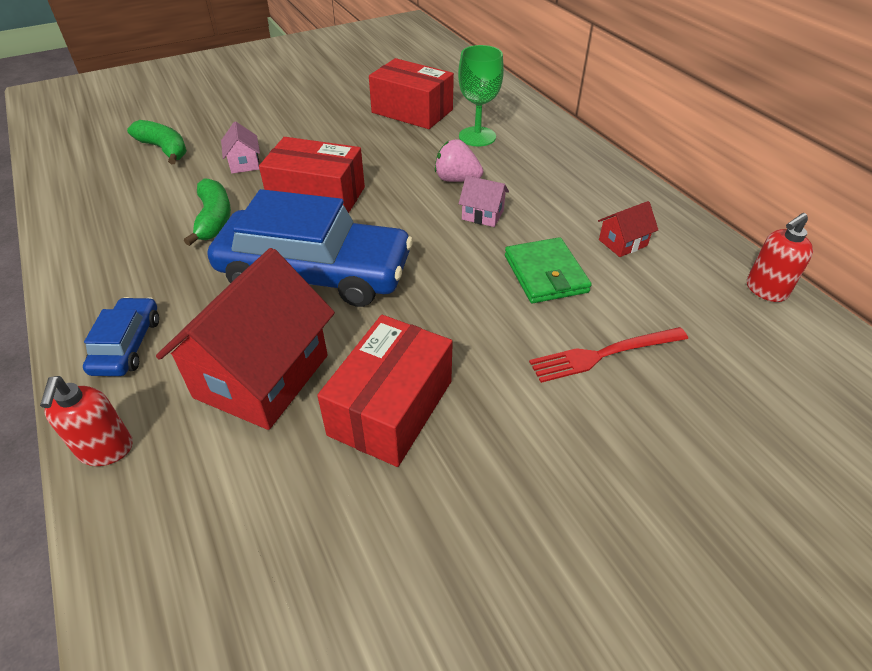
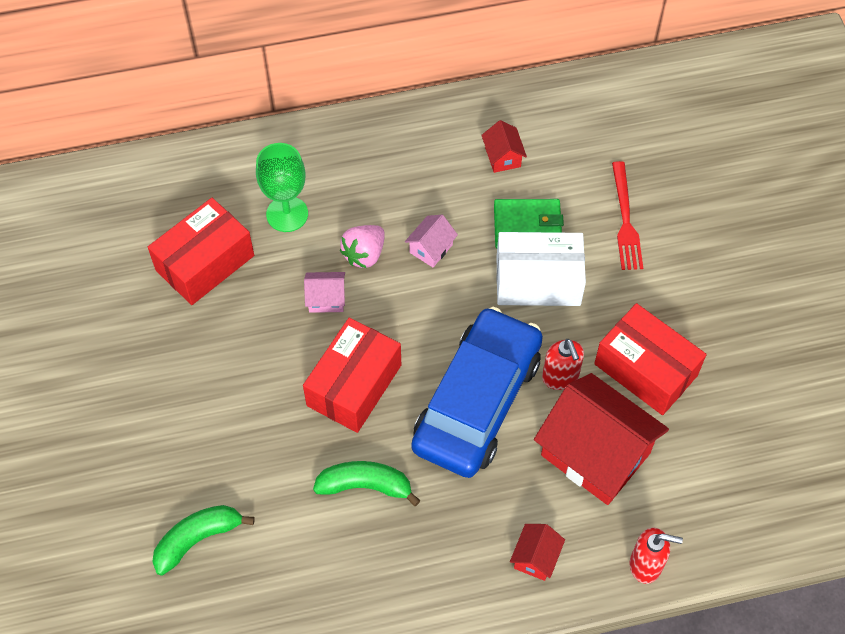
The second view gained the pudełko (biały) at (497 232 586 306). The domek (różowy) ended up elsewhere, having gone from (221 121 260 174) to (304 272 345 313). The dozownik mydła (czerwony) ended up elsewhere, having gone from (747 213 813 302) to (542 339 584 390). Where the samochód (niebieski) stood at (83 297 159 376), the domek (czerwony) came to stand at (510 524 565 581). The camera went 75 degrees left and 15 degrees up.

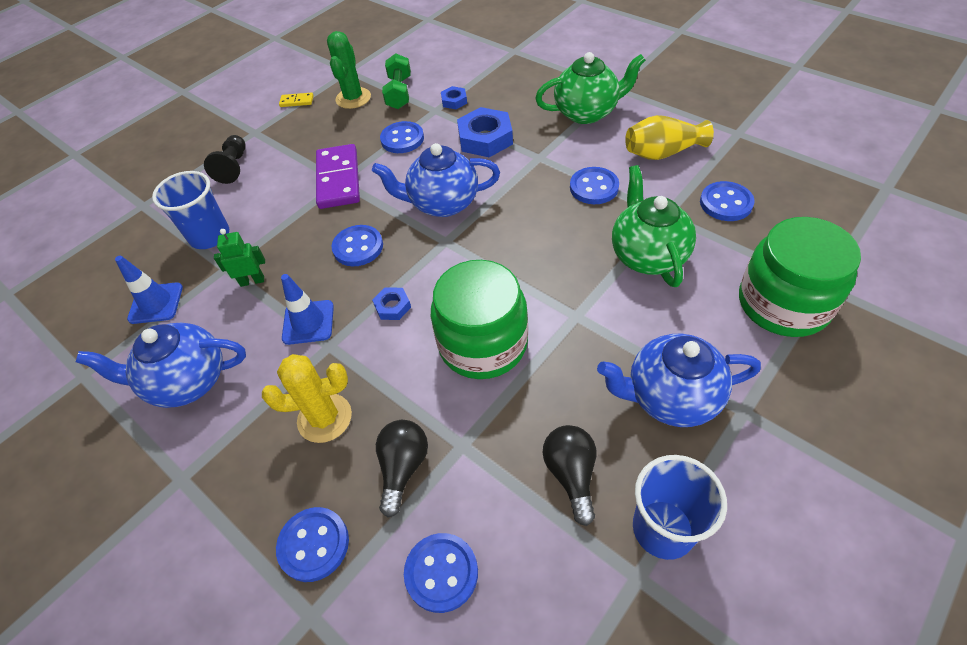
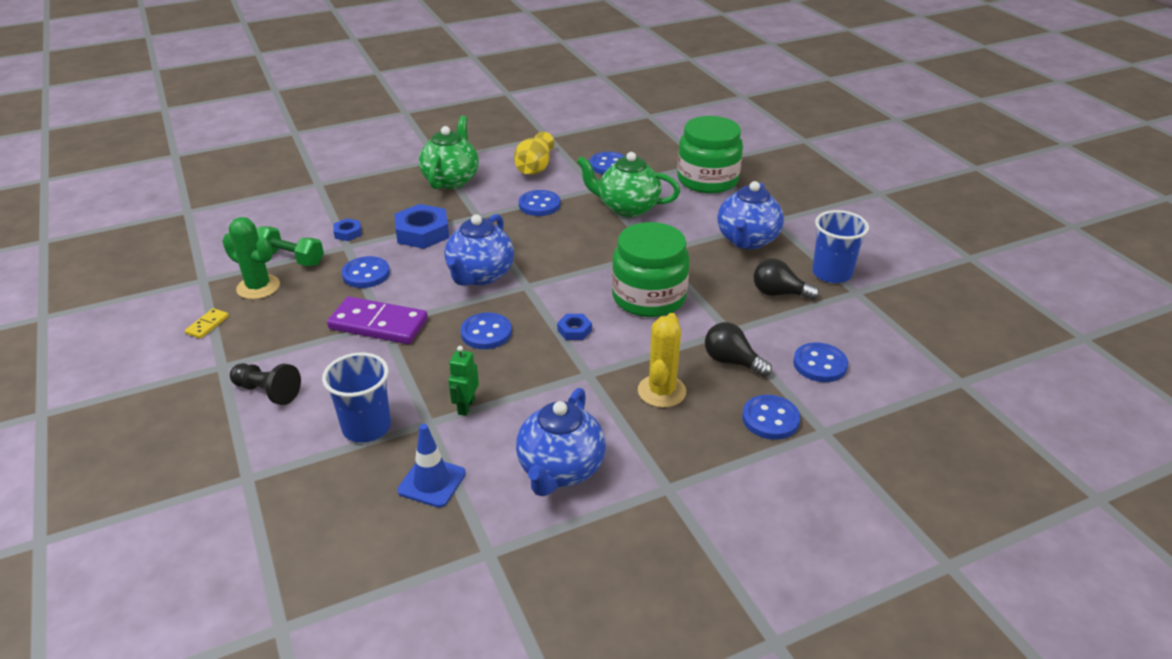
The second view lost the pachołek (niebieski) at (281 274 334 345). The camera went 70 degrees left and 15 degrees down.

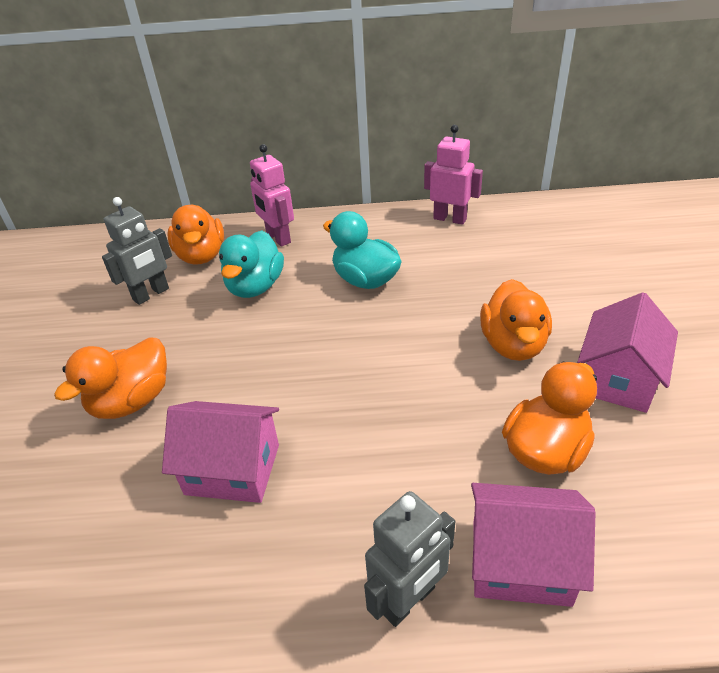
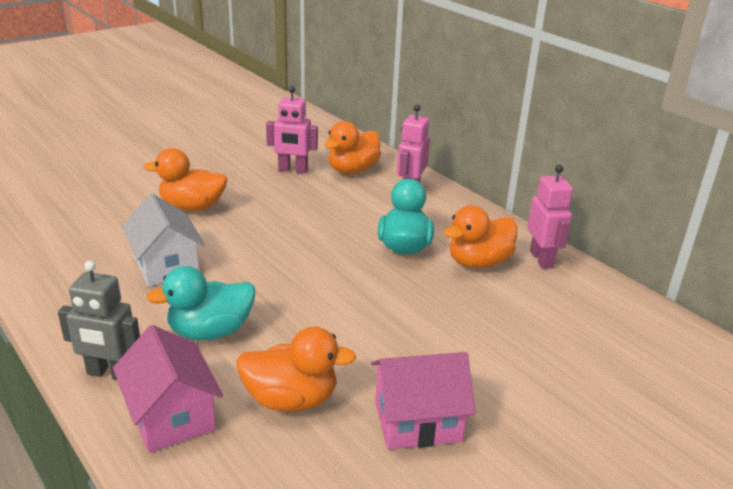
The kaczka (turkusowy) ended up elsewhere, having gone from (219 230 284 298) to (146 266 255 340). The kaczka (pomarańczowy) ended up elsewhere, having gone from (480 279 552 361) to (444 205 518 268). What was the robot (szary) at (102 197 172 305) turned into the robot (różowy) at (266 86 318 173). What was the domek (różowy) at (162 401 279 503) turned into the domek (biały) at (122 194 205 287). The camera went 50 degrees right and 10 degrees down.

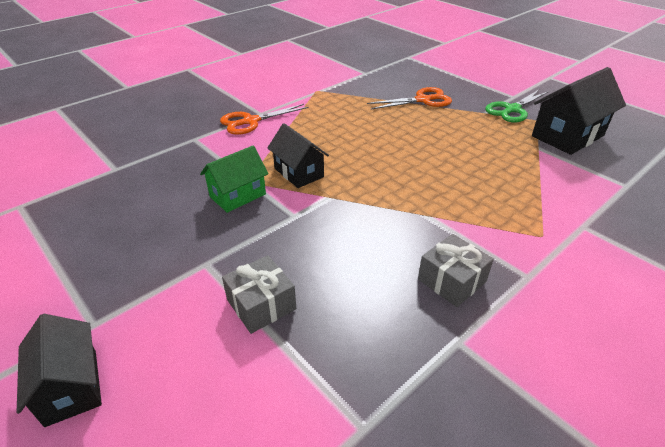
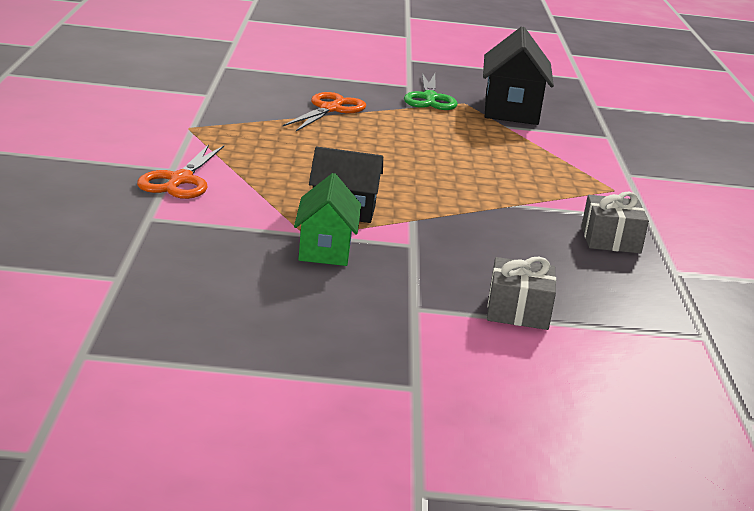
The second view lost the domek (czarny) at (16 314 102 427). The camera went 50 degrees left and 15 degrees down.

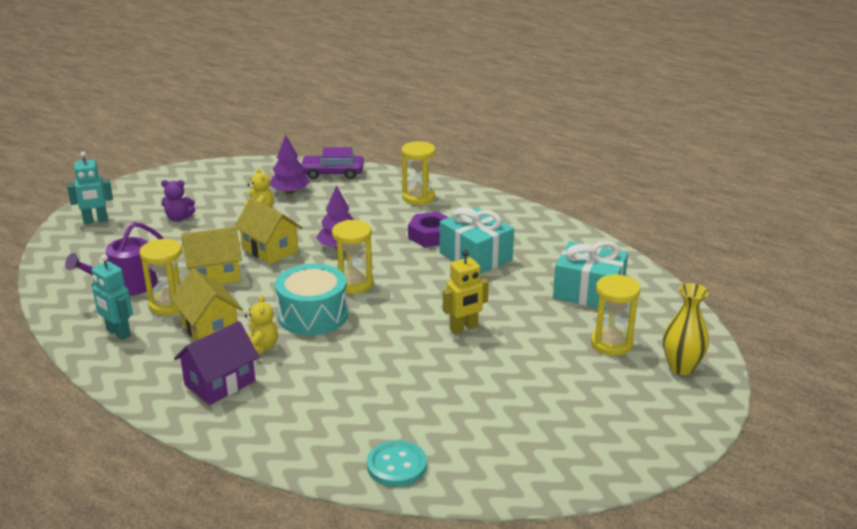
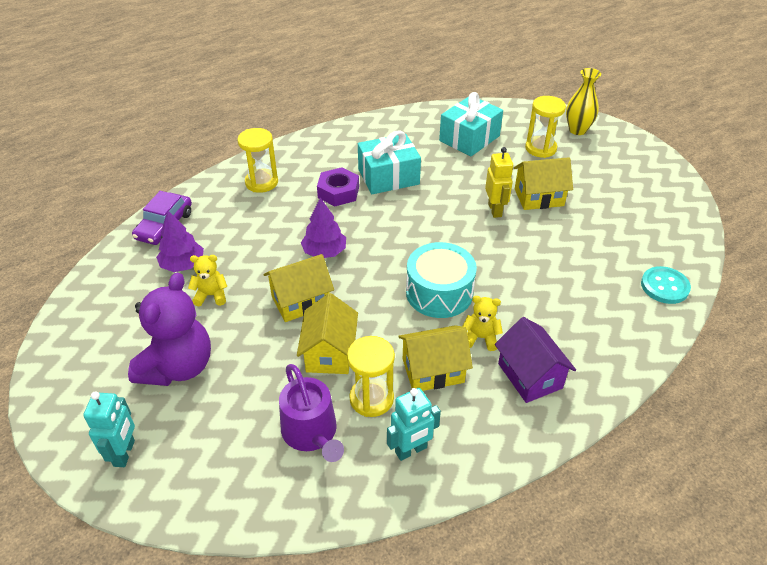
The second view lost the klepsydra (żółty) at (332 220 373 294). The second view gained the domek (żółty) at (514 157 573 210). The size of the miś (fioletowy) at (161 180 195 222) changed by a factor of 2.07. The camera went 70 degrees left and 15 degrees up.

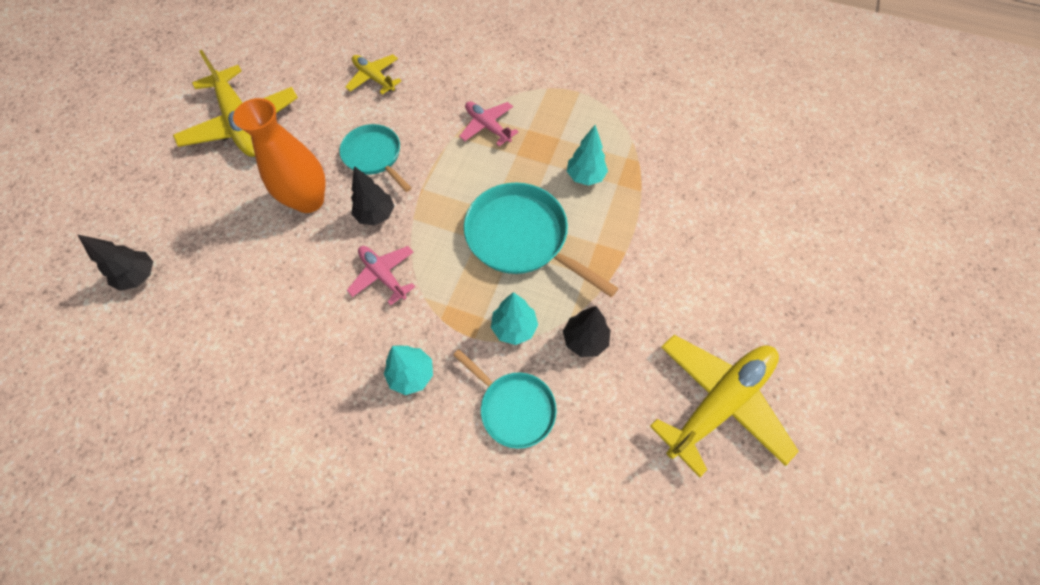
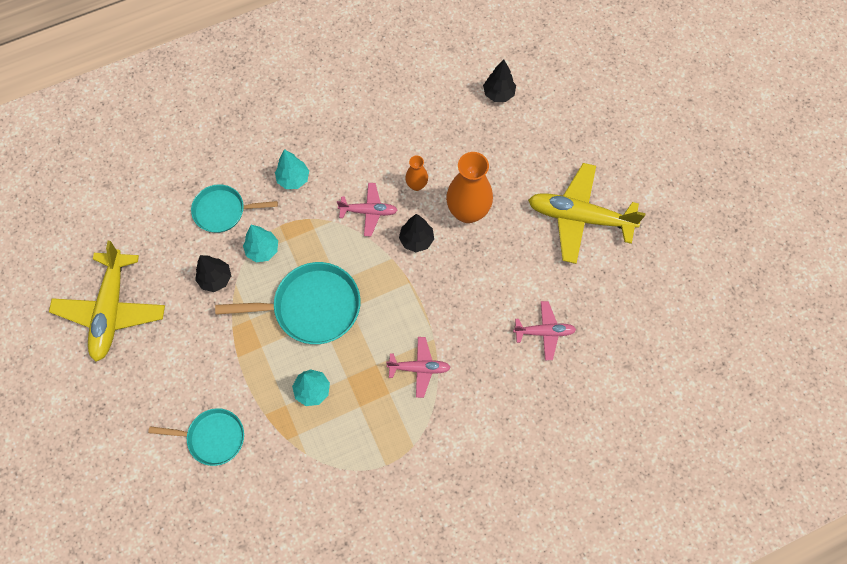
The second view gained the wazon (pomarańczowy) at (405 155 428 191). The patelnia (turkusowy) ended up elsewhere, having gone from (339 124 411 192) to (148 408 244 466). What was the samolot (żółty) at (345 54 401 95) turned into the samolot (różowy) at (513 301 576 360). The camera went 135 degrees right and 5 degrees up.

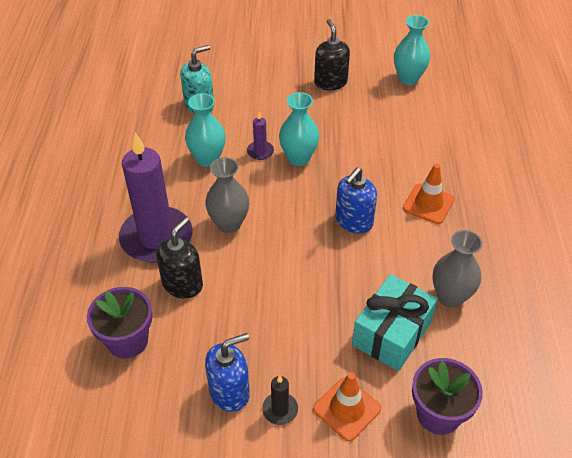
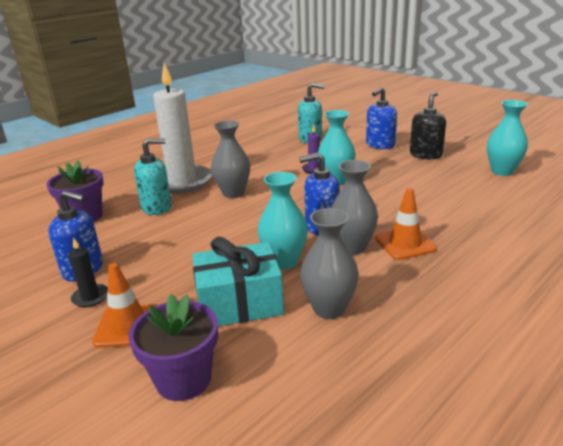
The second view gained the wazon (szary) at (331 160 378 255). The second view gained the dozownik mydła (niebieski) at (366 87 397 149). The wazon (turkusowy) ended up elsewhere, having gone from (185 93 226 167) to (258 172 308 269). What was the świeca (fioletowy) at (119 133 193 263) turned into the świeca (biały) at (153 63 212 194). What was the dozownik mydła (czarny) at (156 217 203 298) turned into the dozownik mydła (turkusowy) at (134 138 172 215). The camera went 45 degrees right and 20 degrees down.

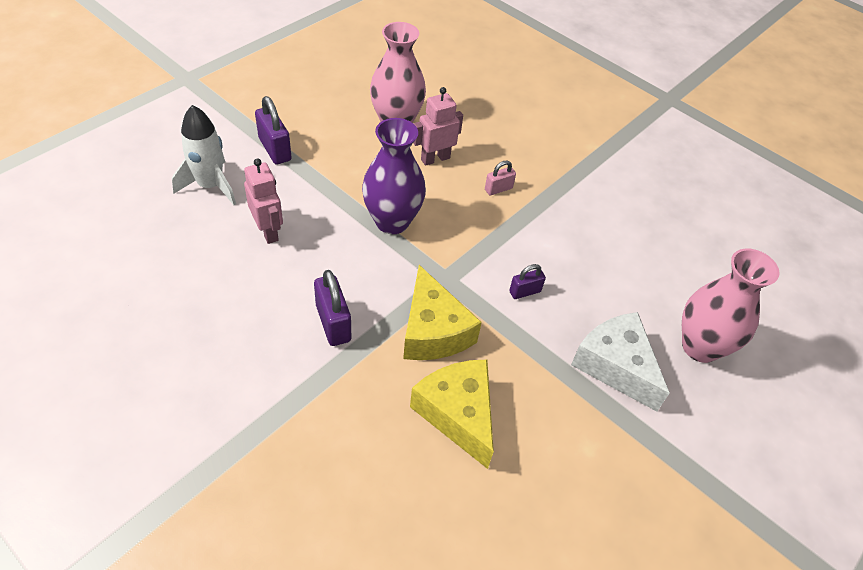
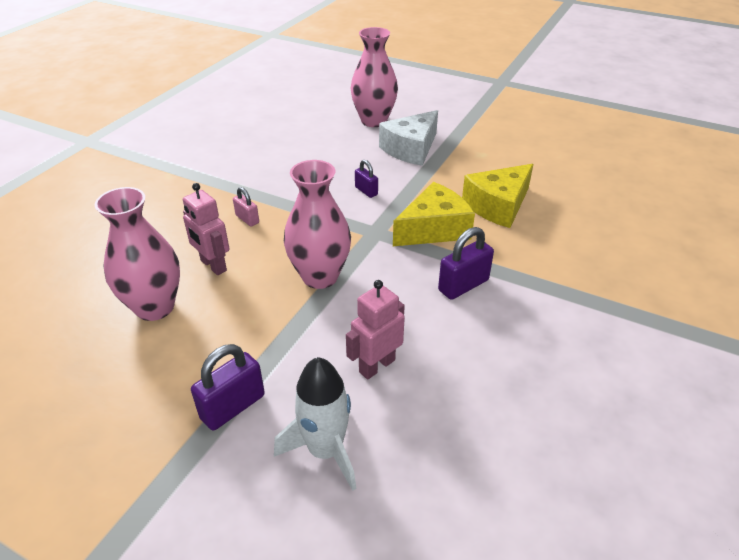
What was the wazon (fioletowy) at (362 118 426 234) turned into the wazon (różowy) at (284 160 351 289). The camera went 100 degrees left and 10 degrees down.

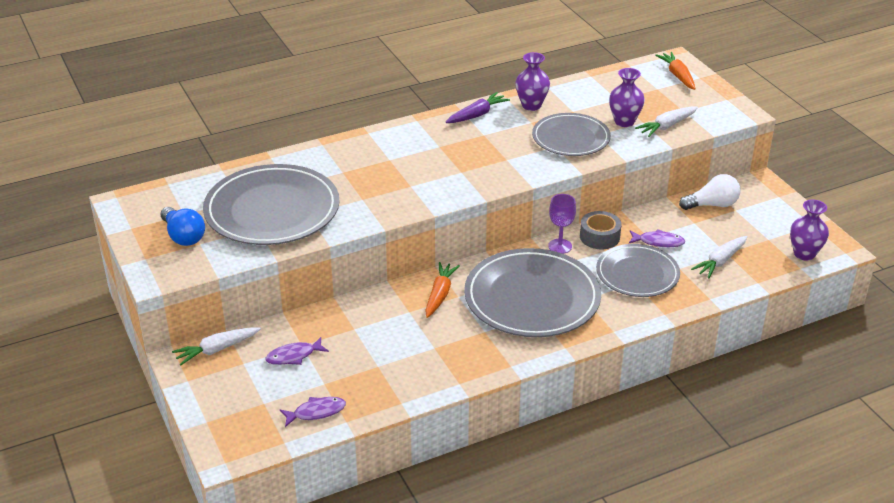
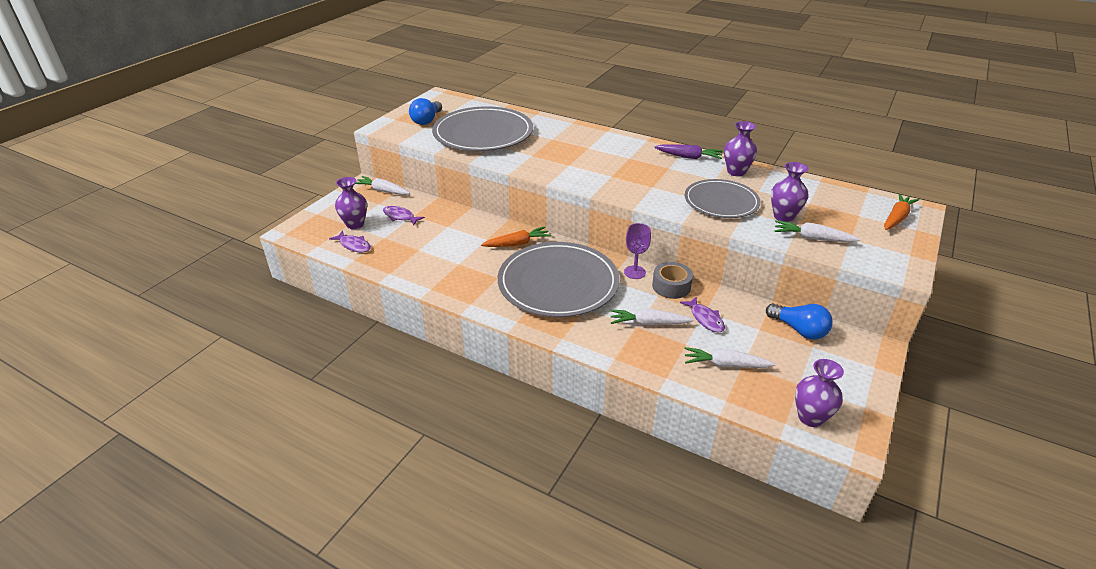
The second view gained the wazon (fioletowy) at (335 177 367 229). Where the talerz (szary) stood at (596 244 680 297), the marchewka (biały) came to stand at (610 309 694 326). What was the żarówka (biały) at (679 174 740 210) turned into the żarówka (niebieski) at (766 304 833 340). The camera went 55 degrees right and 0 degrees up.

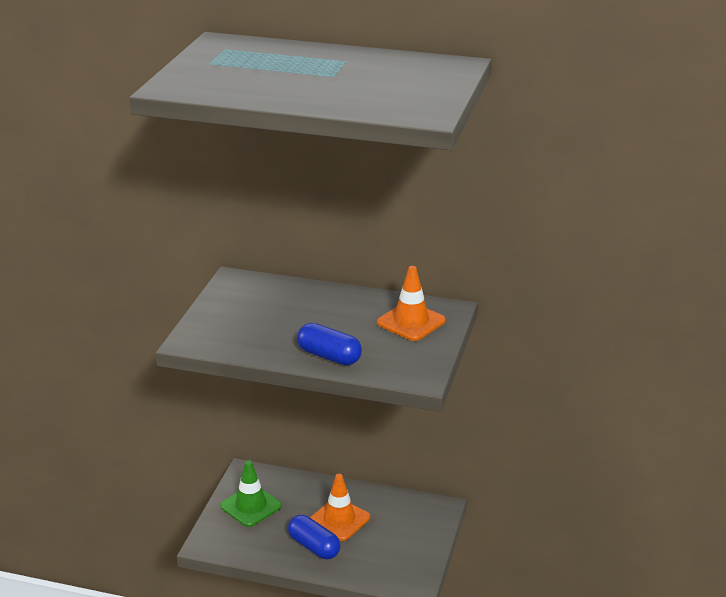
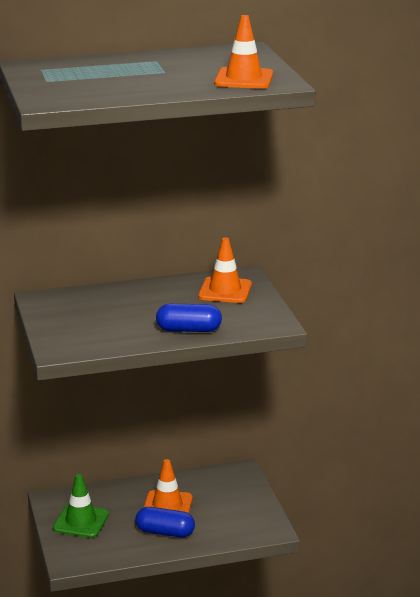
The second view gained the pachołek (pomarańczowy) at (214 15 273 89). The camera went 30 degrees left and 5 degrees down.

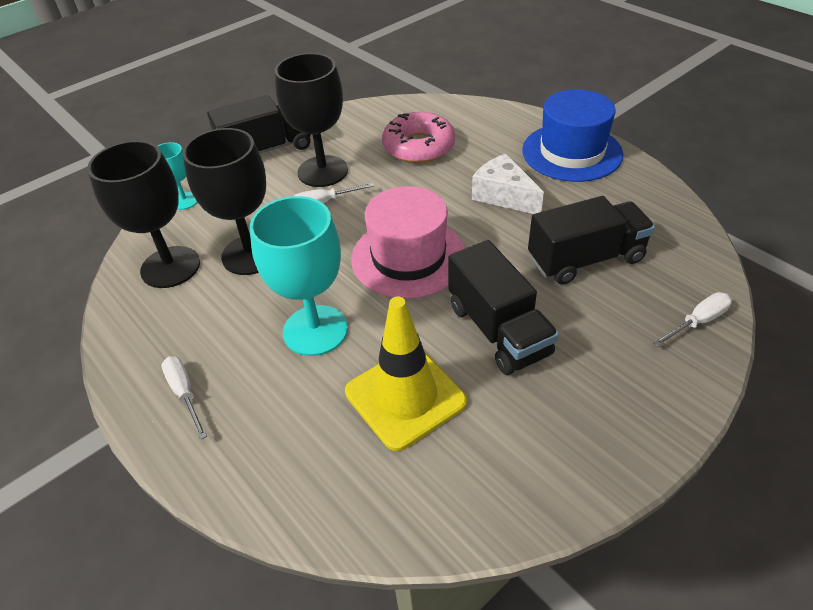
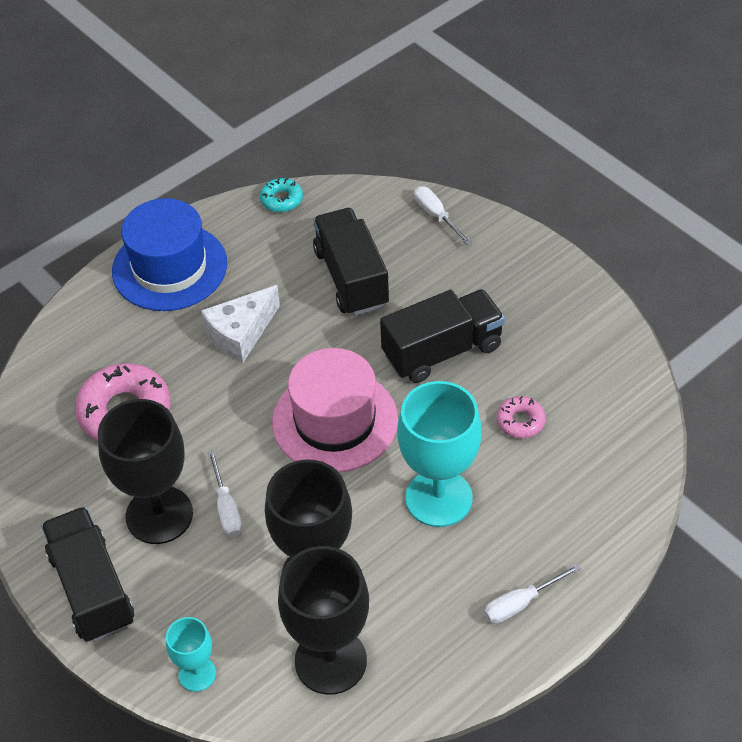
The second view gained the donut (turkusowy) at (260 178 303 212). Where the pachołek (żółty) stood at (345 297 467 451), the donut (różowy) came to stand at (496 396 546 438). The camera went 90 degrees left and 5 degrees up.

